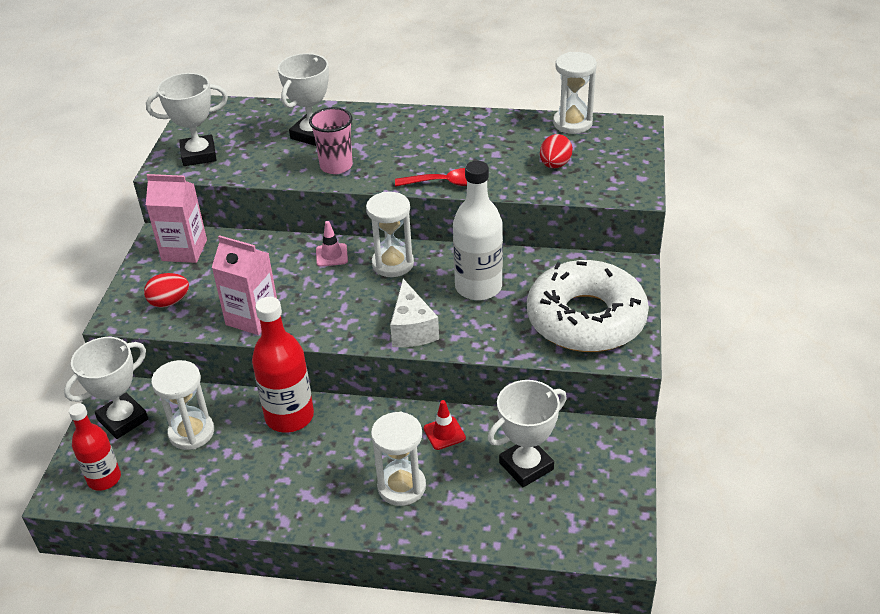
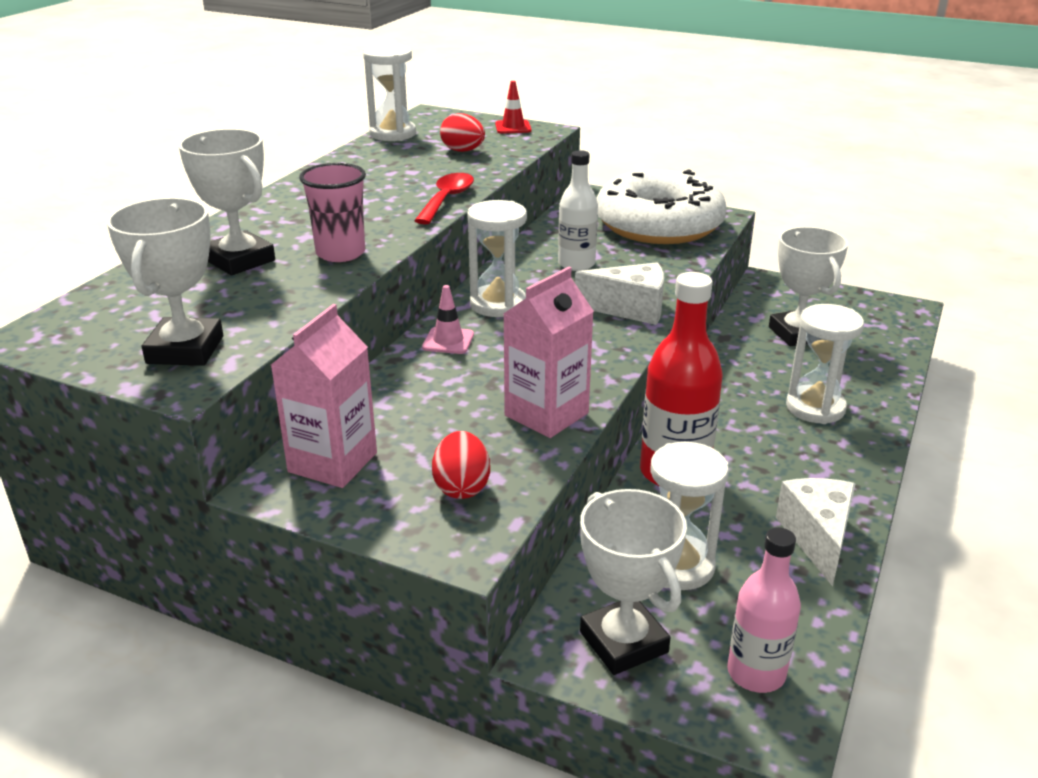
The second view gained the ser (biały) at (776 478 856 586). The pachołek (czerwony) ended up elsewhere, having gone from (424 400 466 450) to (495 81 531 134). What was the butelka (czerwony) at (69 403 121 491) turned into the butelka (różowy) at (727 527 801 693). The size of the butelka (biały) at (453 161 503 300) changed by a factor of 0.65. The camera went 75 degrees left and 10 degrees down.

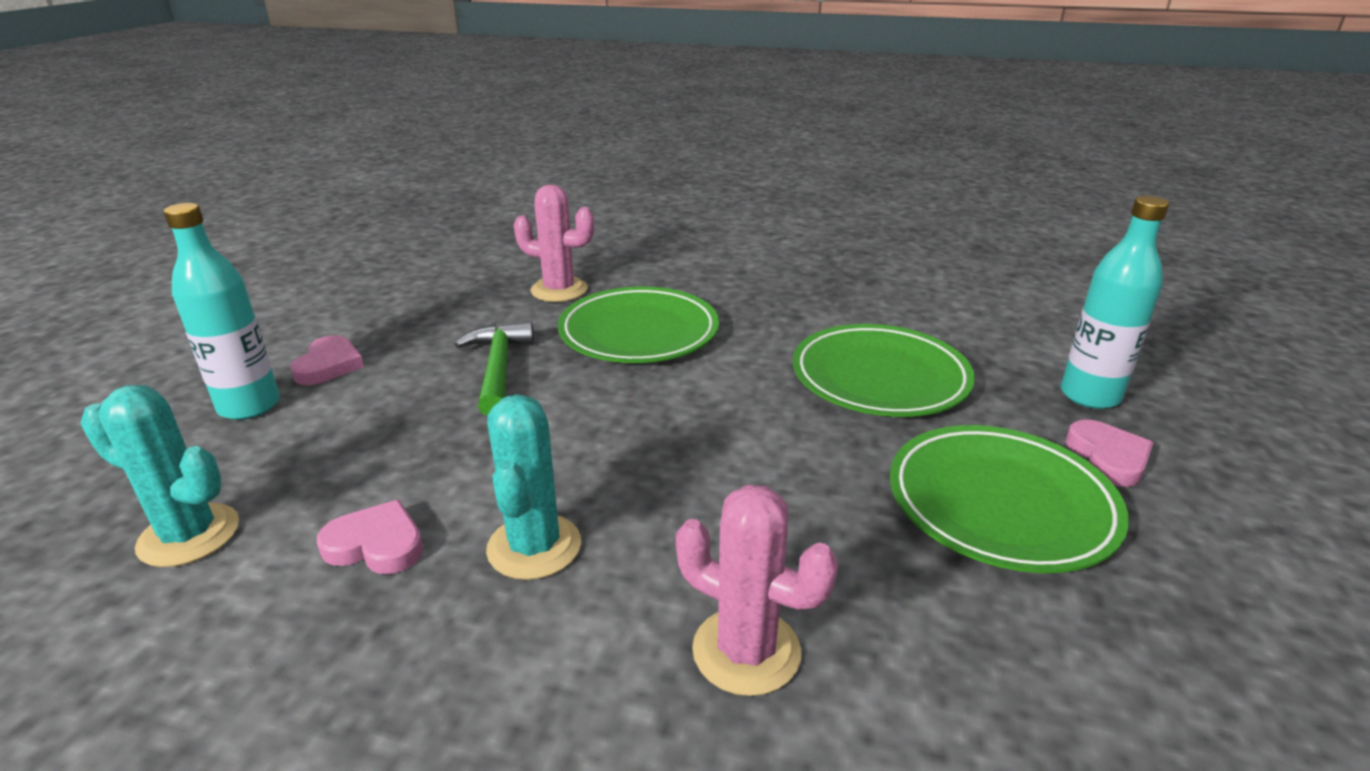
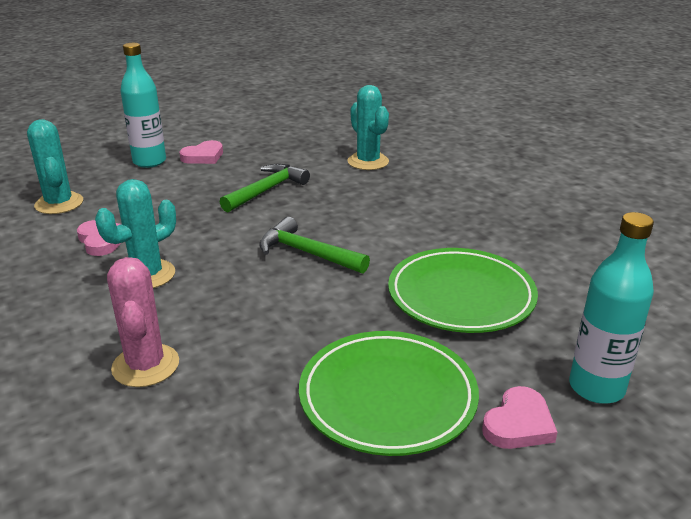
The second view lost the talerz (zielony) at (558 286 719 363). The second view gained the młotek (zielony) at (259 217 370 274). What was the kaktus (różowy) at (513 184 594 302) turned into the kaktus (turkusowy) at (347 85 389 170). The camera went 45 degrees right and 0 degrees up.

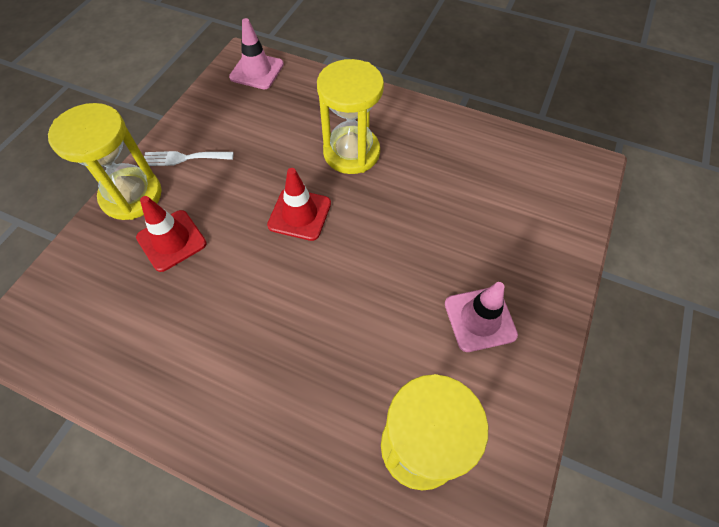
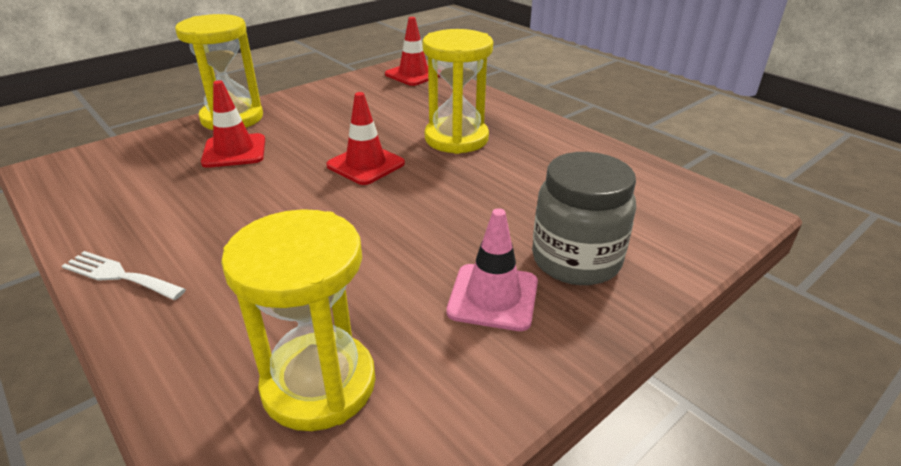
The second view gained the słoik (szary) at (532 152 636 285). The widelec (biały) ended up elsewhere, having gone from (144 151 234 166) to (62 251 186 300). What was the pachołek (różowy) at (229 18 284 89) turned into the pachołek (czerwony) at (385 17 441 86). The camera went 25 degrees right and 25 degrees down.

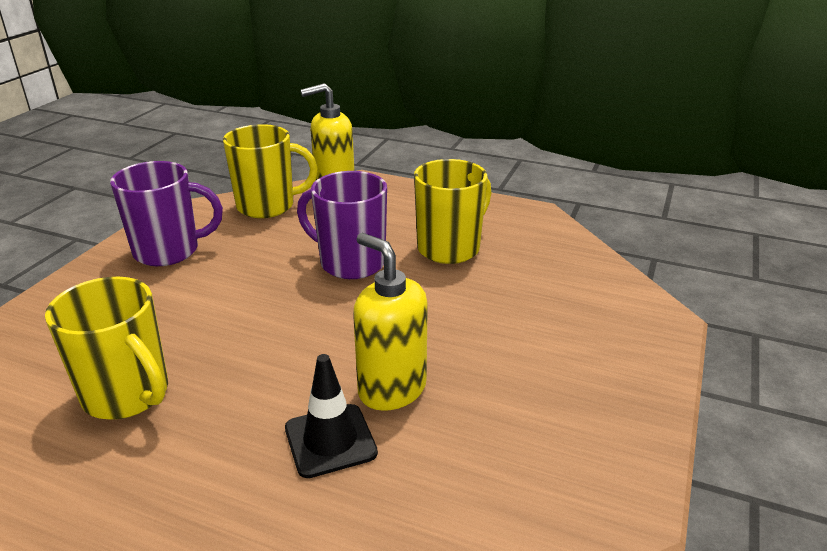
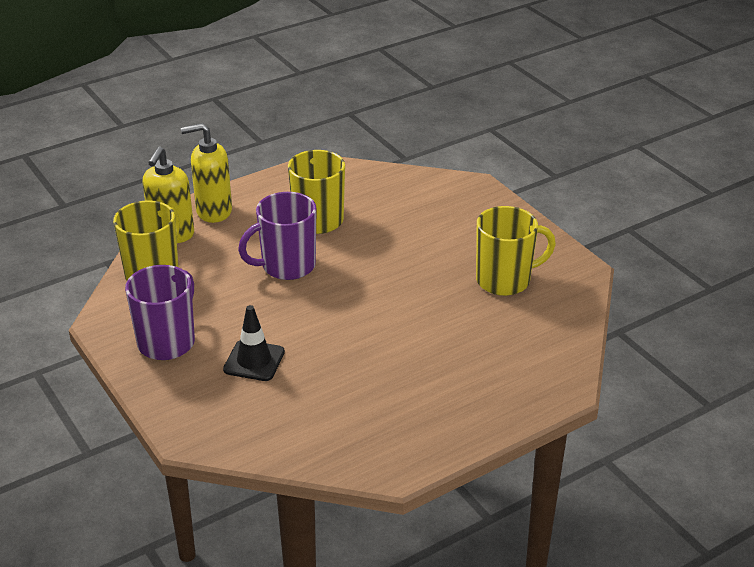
The kubek (żółty) ended up elsewhere, having gone from (45 277 168 419) to (476 206 556 296). The pachołek (czarny) ended up elsewhere, having gone from (285 354 378 478) to (223 305 285 381). The dozownik mydła (żółty) ended up elsewhere, having gone from (353 233 428 411) to (181 123 232 223). The camera went 55 degrees left and 5 degrees up.

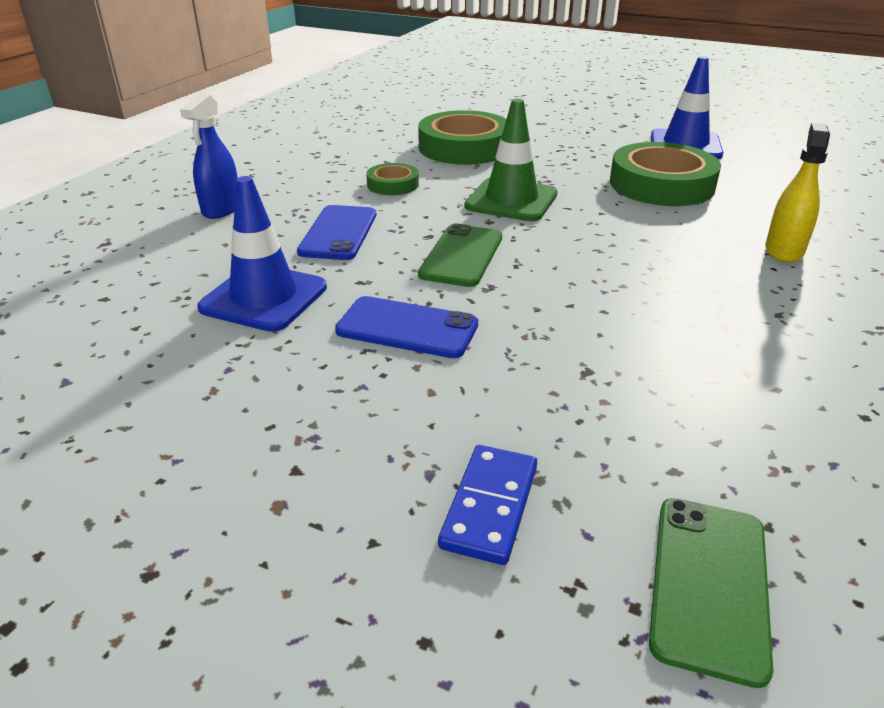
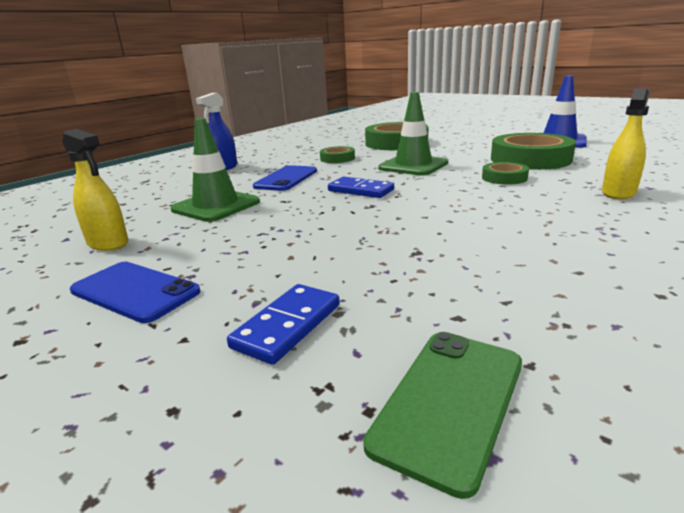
The second view gained the spryskiwacz (żółty) at (62 129 128 251). The second view gained the taśma klejąca (zielony) at (482 162 529 185). The telefon (niebieski) ended up elsewhere, having gone from (335 296 478 358) to (70 262 201 323). Where the telefon (zielony) stood at (418 223 502 287), the kostka domina (niebieski) came to stand at (328 177 394 198). What was the pachołek (niebieski) at (197 176 327 332) turned into the pachołek (zielony) at (171 118 260 222). The camera went 15 degrees right and 10 degrees down.

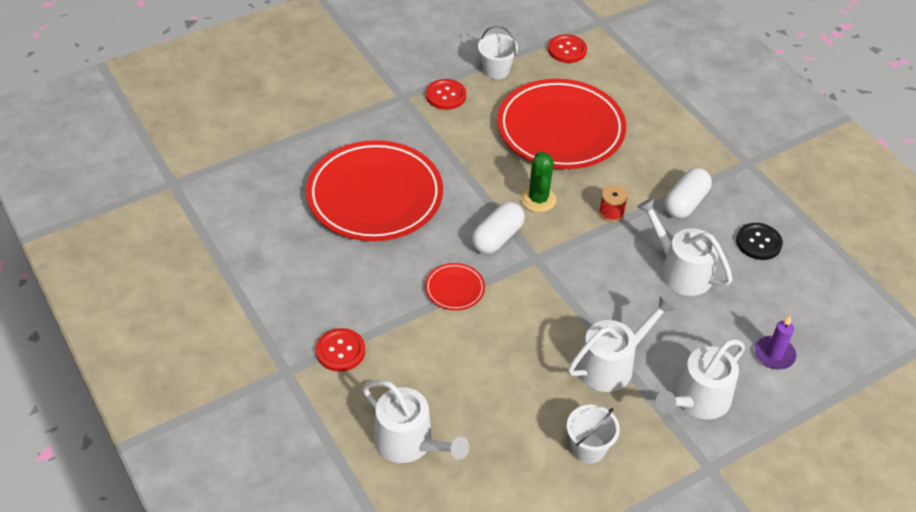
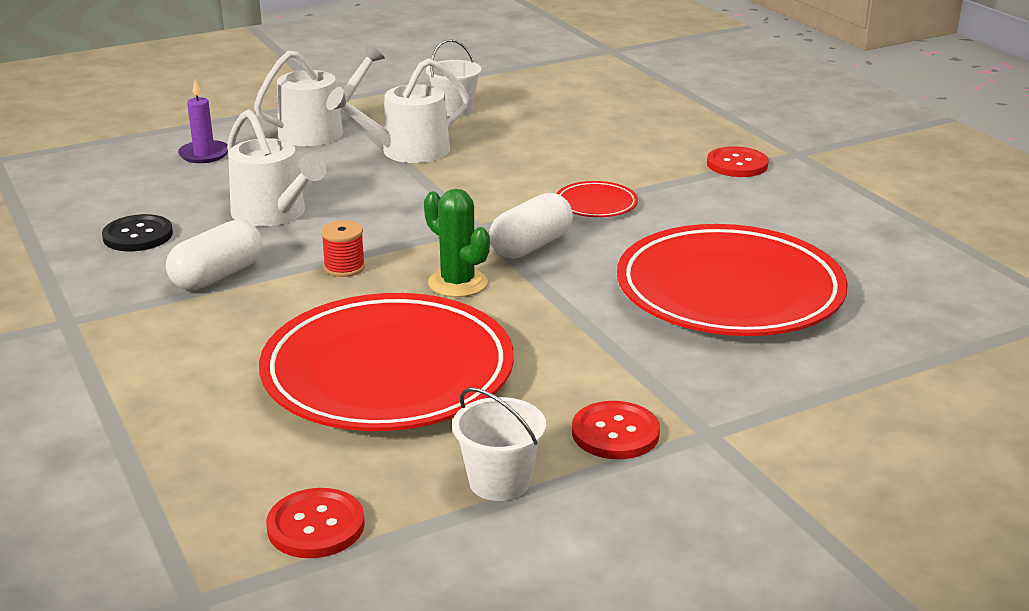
The second view lost the konewka (biały) at (362 380 469 463). The kaktus (zielony) at (521 151 557 212) ended up facing another way, 45 degrees counterclockwise from before. The camera went 175 degrees left and 20 degrees down.

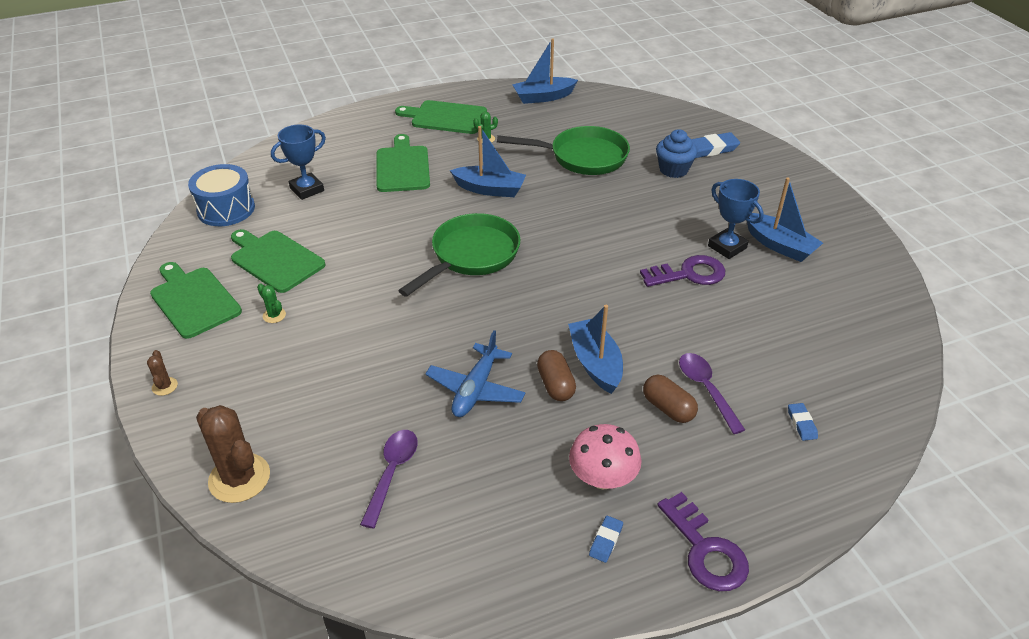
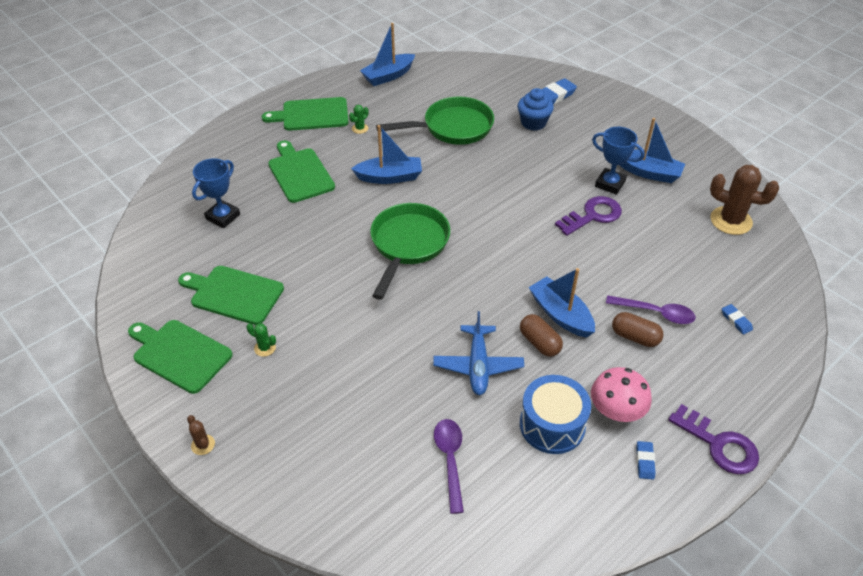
The bęben (niebieski) ended up elsewhere, having gone from (188 164 255 226) to (520 375 591 454). The kaktus (brązowy) ended up elsewhere, having gone from (196 405 270 503) to (710 165 779 235). The łyżka (fioletowy) at (679 353 745 434) ended up facing another way, 150 degrees clockwise from before. The camera went 20 degrees left and 5 degrees up.

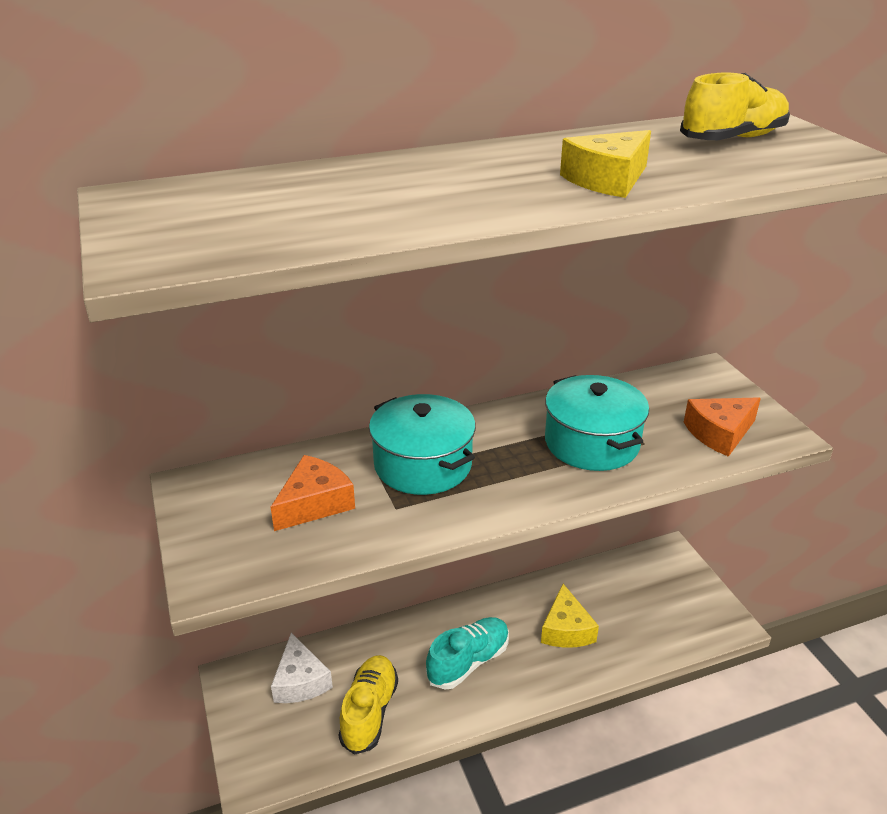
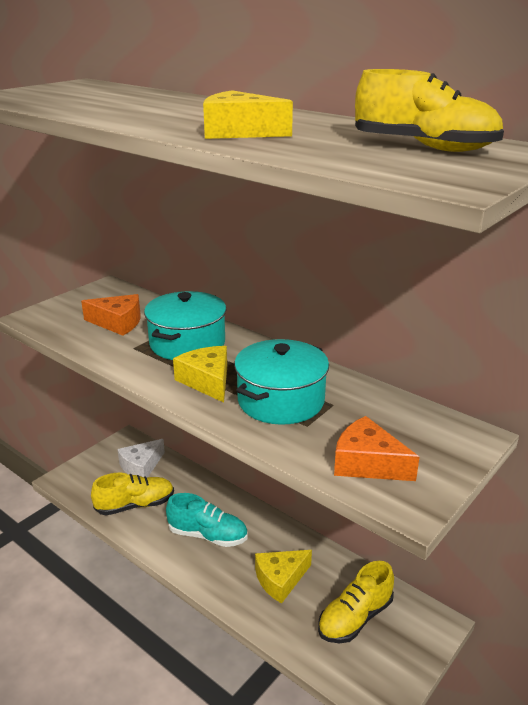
The second view gained the ser (żółty) at (173 346 227 403). The second view gained the but (żółty) at (318 561 394 643). The camera went 60 degrees right and 5 degrees down.

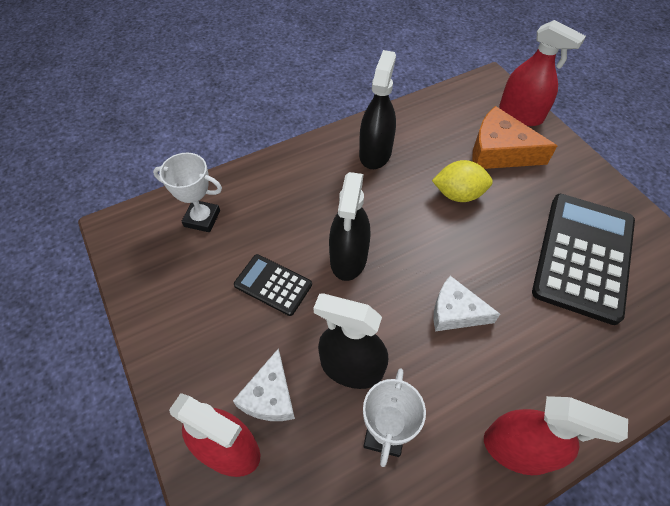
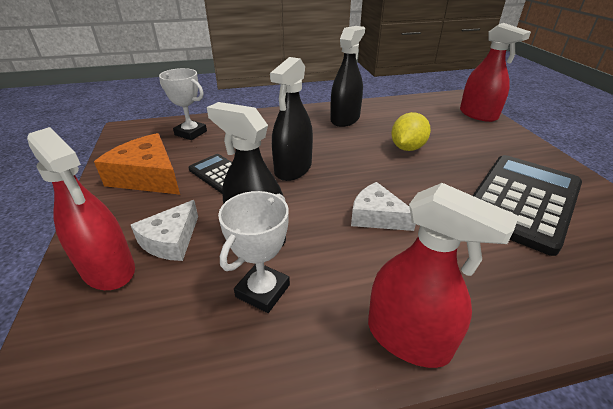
The ser (pomarańczowy) ended up elsewhere, having gone from (472 106 557 169) to (94 133 180 195). The cytryna (żółty) at (432 160 493 202) ended up facing another way, 75 degrees counterclockwise from before. The camera went 15 degrees right and 20 degrees down.

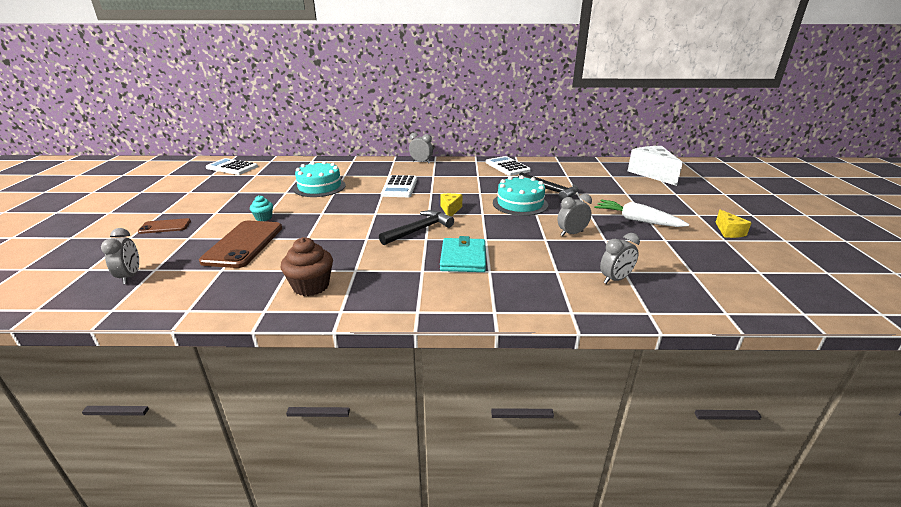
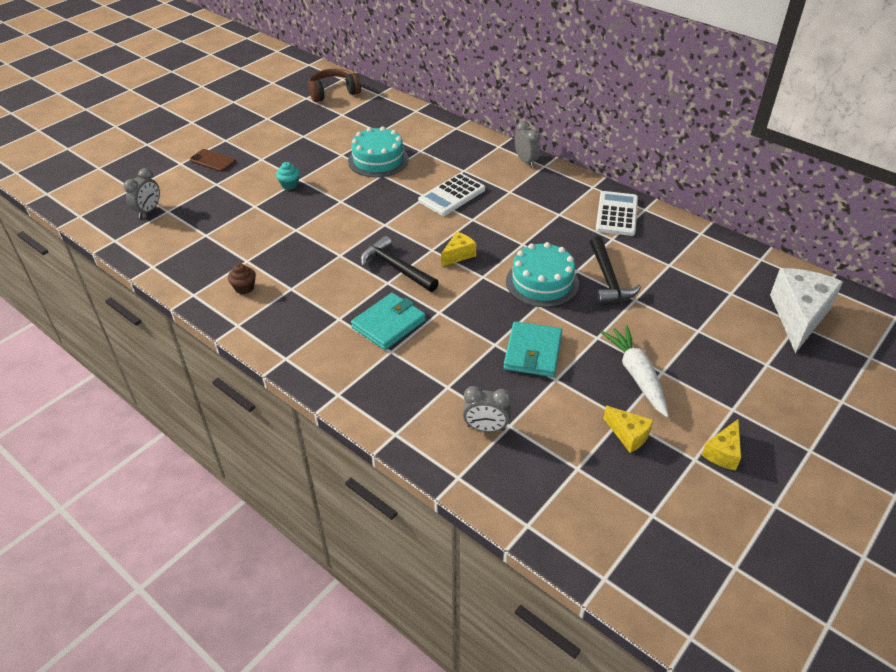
The second view lost the telefon (brązowy) at (199 221 282 268). The second view gained the ser (żółty) at (603 406 653 453). Where the kalkulator (biały) stood at (206 158 258 175), the słuchawki (brązowy) came to stand at (308 69 361 102). Where the budzik (szary) stood at (557 194 592 236), the portfel (turkusowy) came to stand at (504 321 562 377). The młotek (czarny) at (379 210 454 245) ended up facing another way, 135 degrees counterclockwise from before. The size of the muffinka (brązowy) at (281 237 333 296) changed by a factor of 0.58. The camera went 40 degrees right and 15 degrees up.

